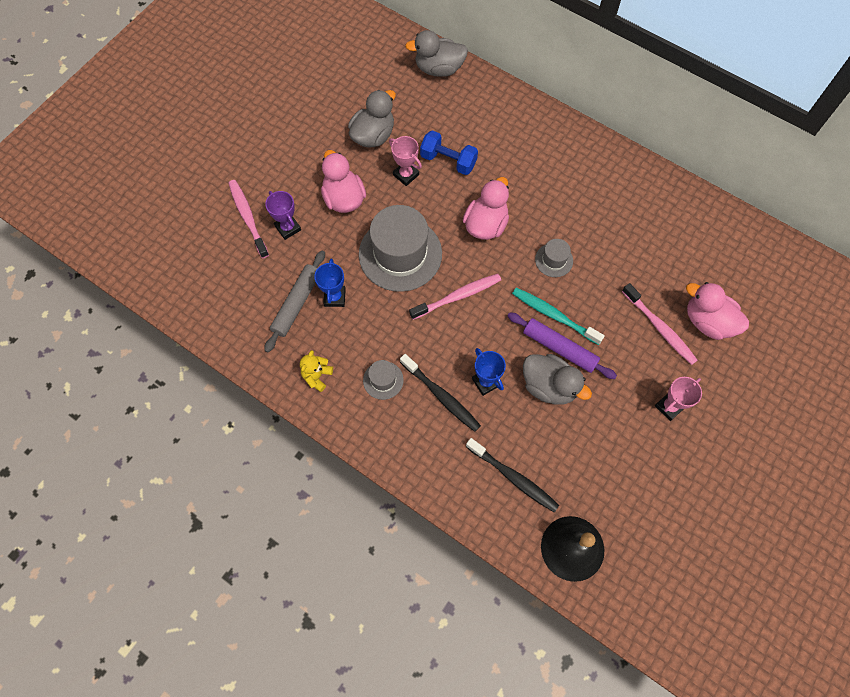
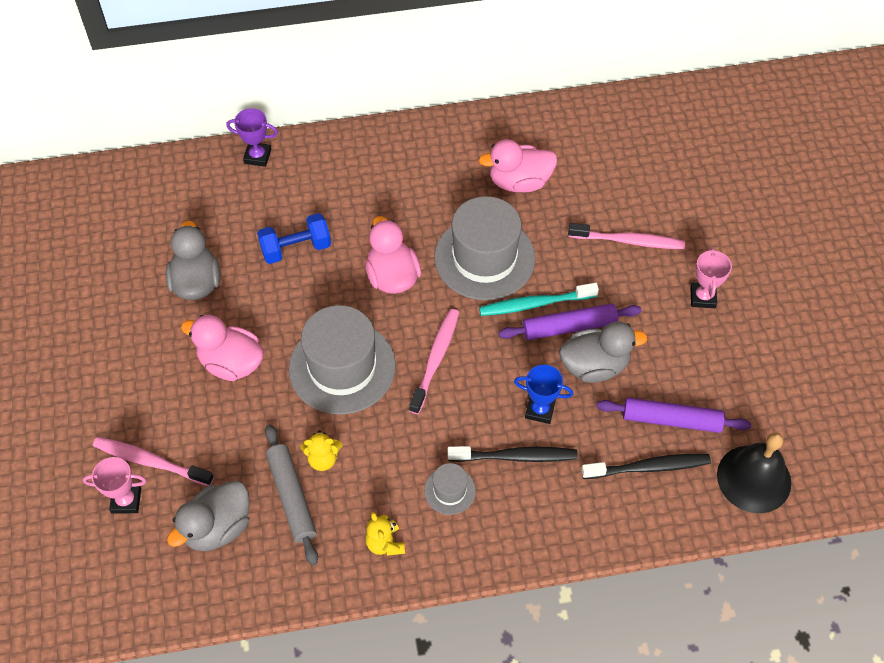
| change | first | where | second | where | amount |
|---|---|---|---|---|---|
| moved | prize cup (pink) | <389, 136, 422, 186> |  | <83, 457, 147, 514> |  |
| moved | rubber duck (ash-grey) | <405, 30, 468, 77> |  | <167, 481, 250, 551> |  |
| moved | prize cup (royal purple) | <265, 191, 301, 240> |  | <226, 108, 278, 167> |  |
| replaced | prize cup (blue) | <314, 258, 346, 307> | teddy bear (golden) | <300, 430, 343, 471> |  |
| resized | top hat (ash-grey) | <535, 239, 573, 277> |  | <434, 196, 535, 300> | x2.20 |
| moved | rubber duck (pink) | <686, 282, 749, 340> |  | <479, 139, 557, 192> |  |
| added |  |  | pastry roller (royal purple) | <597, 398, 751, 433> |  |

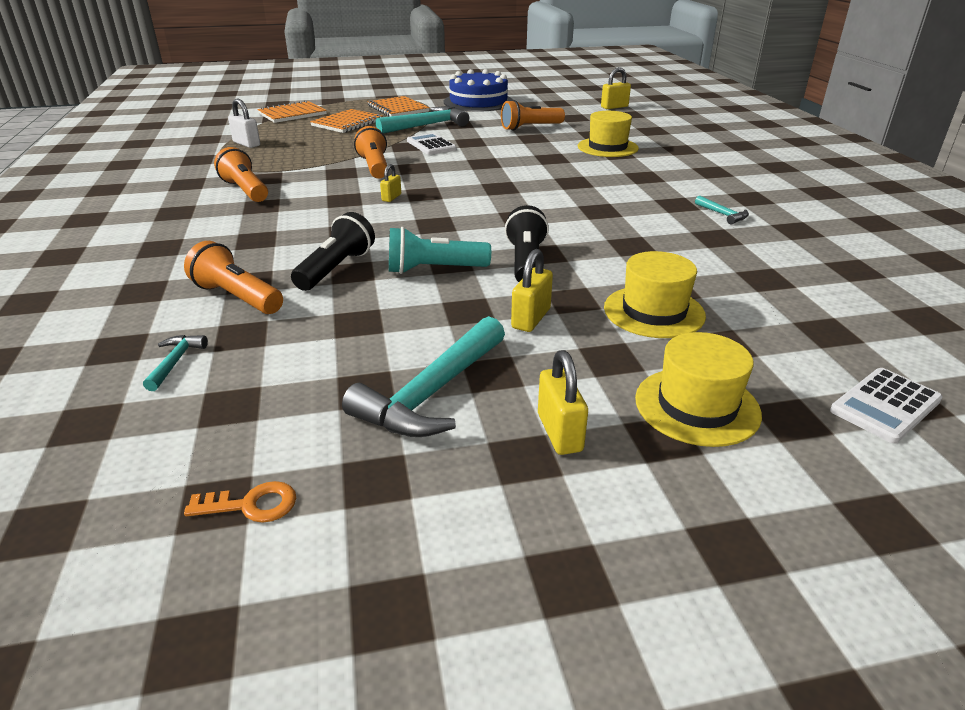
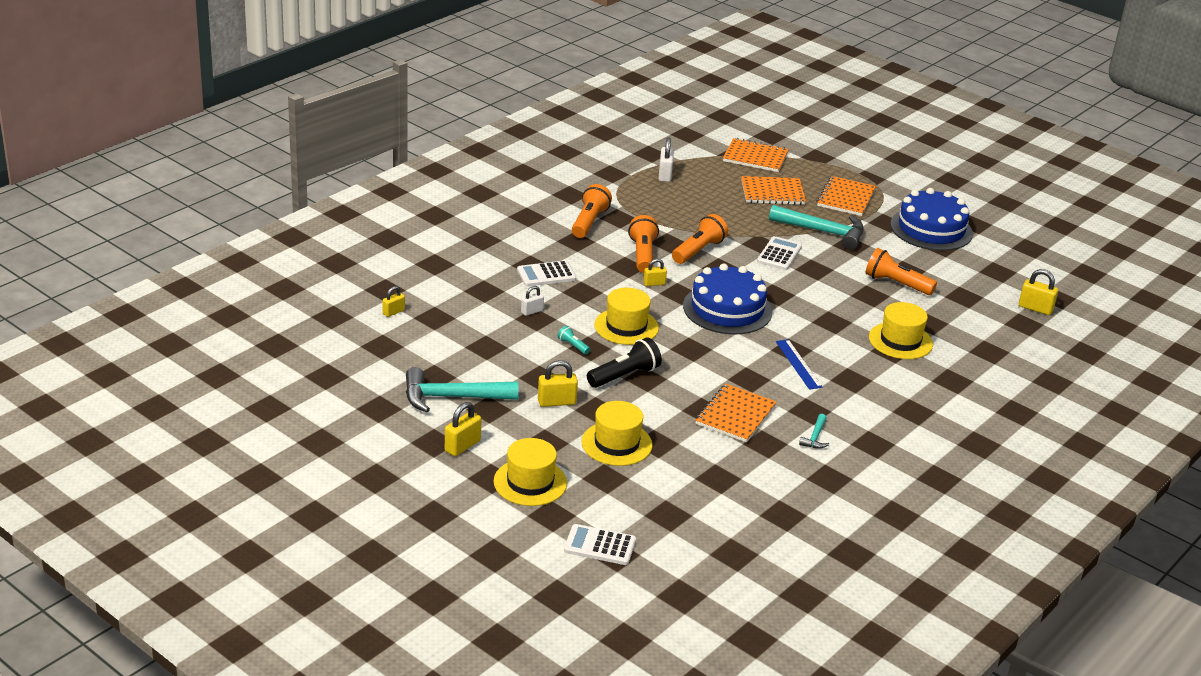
| change | first | where | second | where | amount |
|---|---|---|---|---|---|
| replaced | carpenter's hammer (aqua) | <143, 335, 208, 391> | small lock (golden) | <383, 286, 405, 317> |  |
| added |  |  | adding machine (pure white) | <517, 260, 576, 286> |  |
| replaced | torch (ebony) | <291, 212, 375, 291> | small lock (pure white) | <521, 286, 544, 316> |  |
| resized | torch (aqua) | <389, 227, 491, 274> |  | <558, 326, 590, 354> | x0.49 |
| added |  |  | top hat (golden) | <594, 288, 659, 345> |  |
| moved | torch (orange-coloured) | <184, 241, 283, 314> |  | <628, 215, 659, 273> |  |
| added |  |  | layer cake (blue) | <683, 263, 772, 335> |  |
| added |  |  | notebook (orange-coloured) | <695, 384, 777, 443> |  |
| added |  |  | ruler (blue) | <776, 339, 823, 390> |  |
| removed | door key (orange-coloured) | <184, 481, 296, 523> |  |  |  |

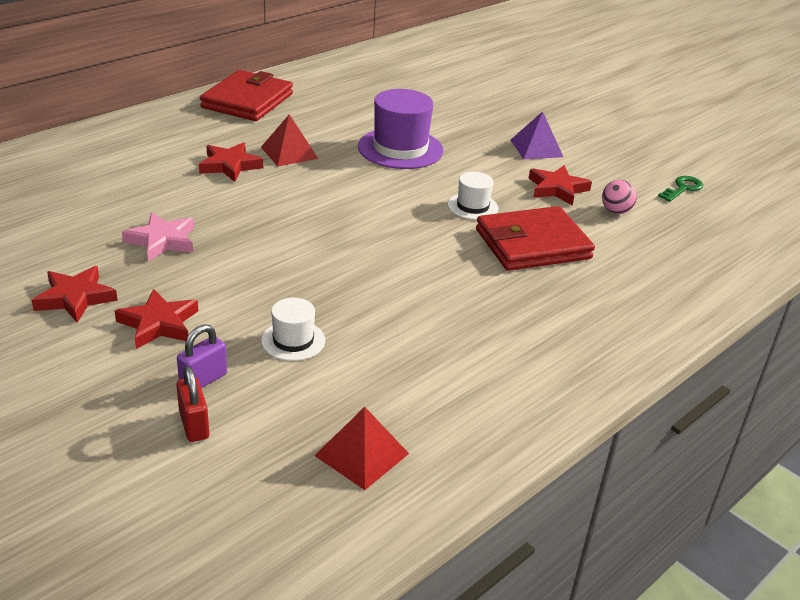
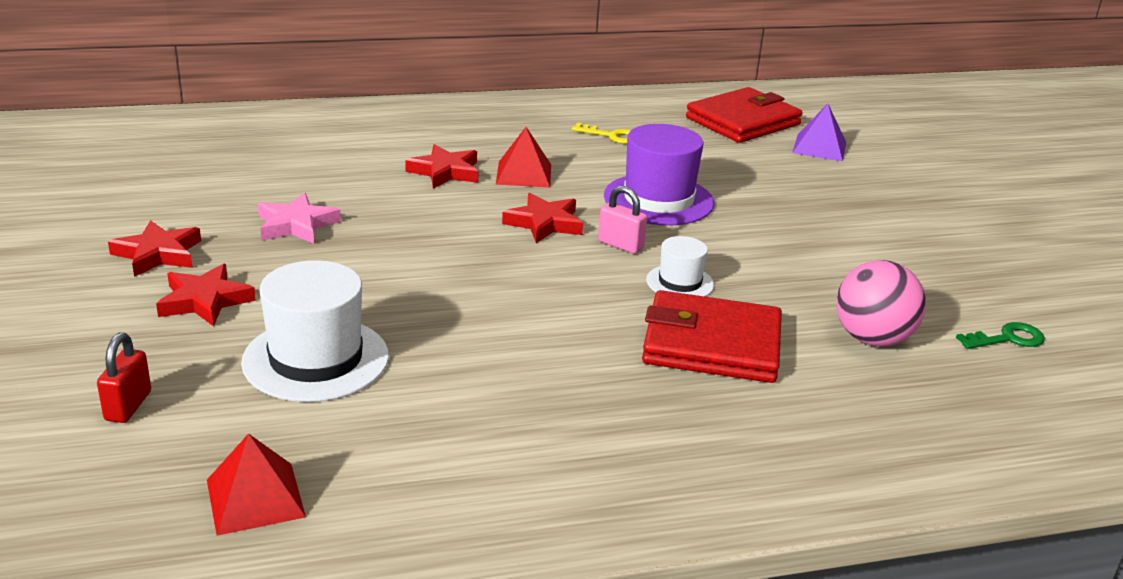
| change | first | where | second | where | amount |
|---|---|---|---|---|---|
| resized | top hat (pure white) | <261, 298, 325, 361> |  | <241, 260, 389, 402> | x1.85 |
| moved | star shape (scarlet) | <529, 165, 592, 206> |  | <502, 193, 583, 243> |  |
| added |  |  | door key (golden) | <572, 122, 631, 144> |  |
| added |  |  | small lock (pink) | <598, 186, 647, 254> |  |
| moved | wallet (scarlet) | <200, 70, 293, 121> |  | <686, 87, 803, 143> |  |
| moved | solid pyramid (royal purple) | <511, 111, 563, 159> |  | <792, 103, 846, 161> |  |
| resized | sphere (pink) | <602, 180, 637, 214> |  | <836, 260, 926, 347> | x1.74 |
| removed | small lock (royal purple) | <177, 324, 227, 388> |  |  |  |

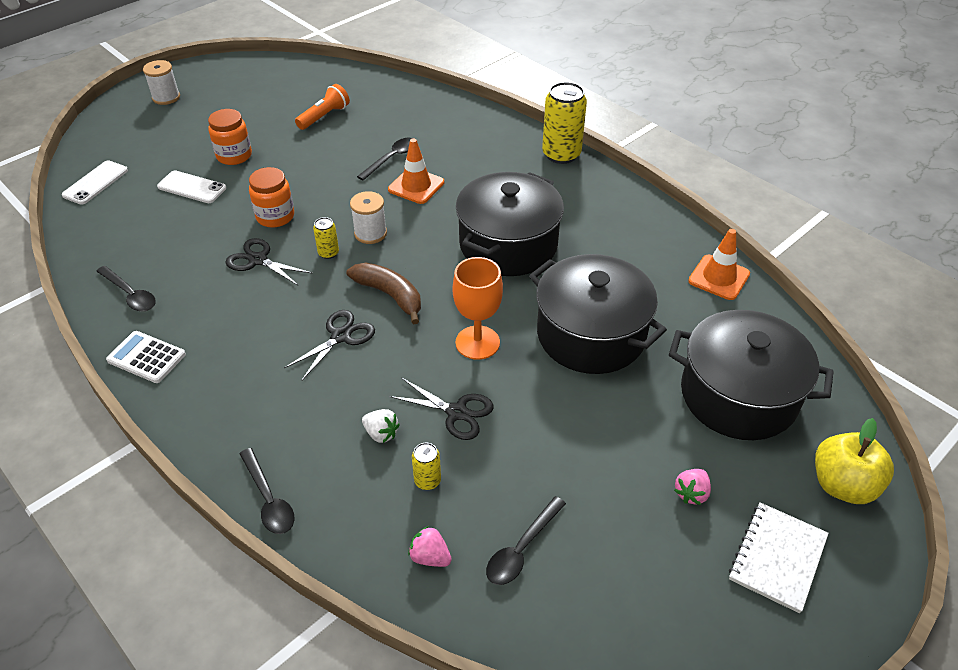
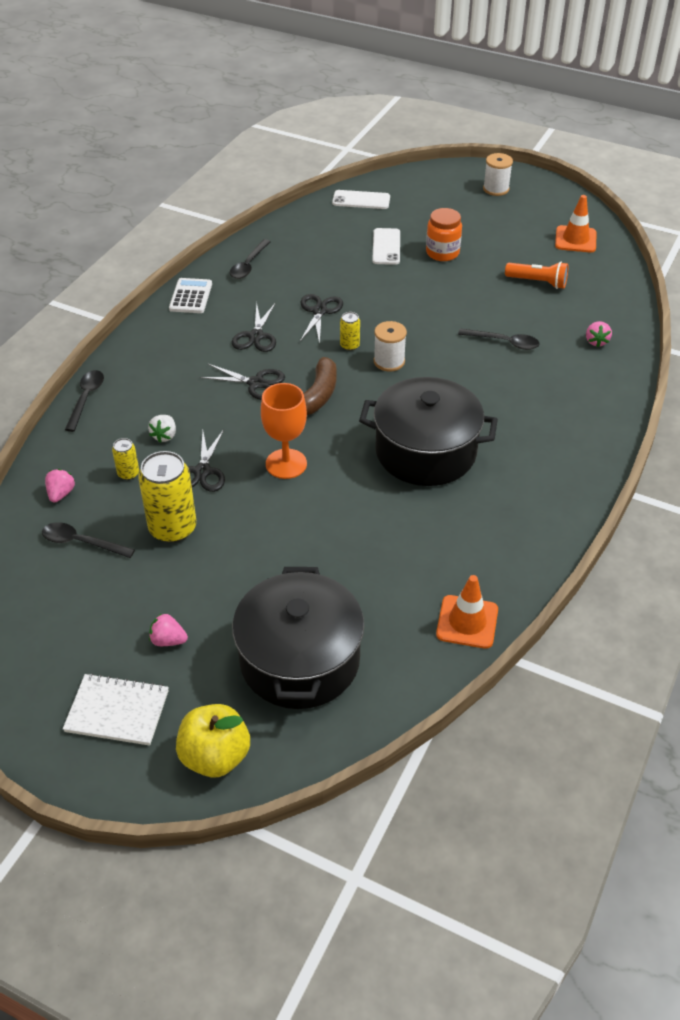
| change | first | where | second | where | amount |
|---|---|---|---|---|---|
| turned | spoon (ebony) | <240, 448, 294, 534> |  | <65, 370, 104, 432> | 150 degrees clockwise |
| moved | can (golden) | <542, 82, 587, 164> |  | <138, 451, 196, 543> |  |
| added |  |  | scissors (ebony) | <232, 303, 276, 352> |  |
| moved | traffic cone (orange-coloured) | <388, 138, 444, 204> |  | <555, 195, 597, 253> |  |
| added |  |  | toy strawberry (pink) | <586, 321, 612, 347> |  |
| removed | jam jar (orange-coloured) | <249, 167, 294, 228> |  |  |  |
| removed | stockpot (ebony) | <529, 254, 667, 374> |  |  |  |

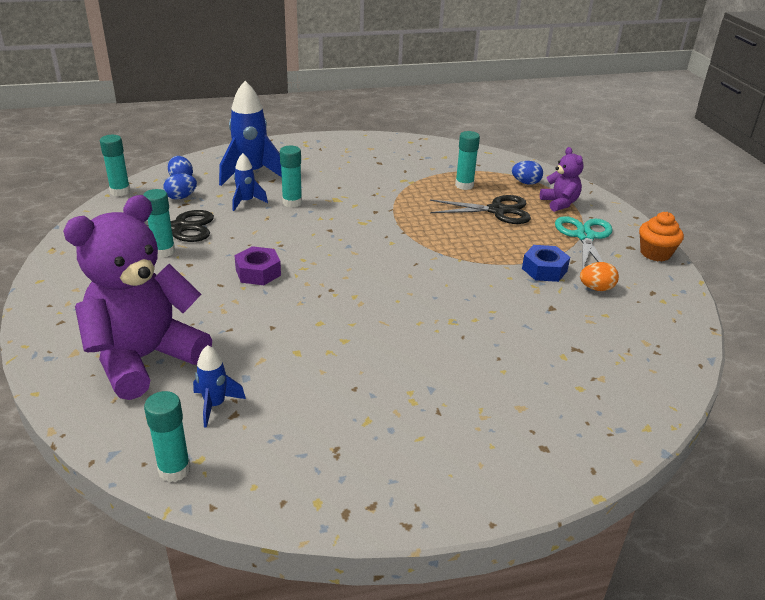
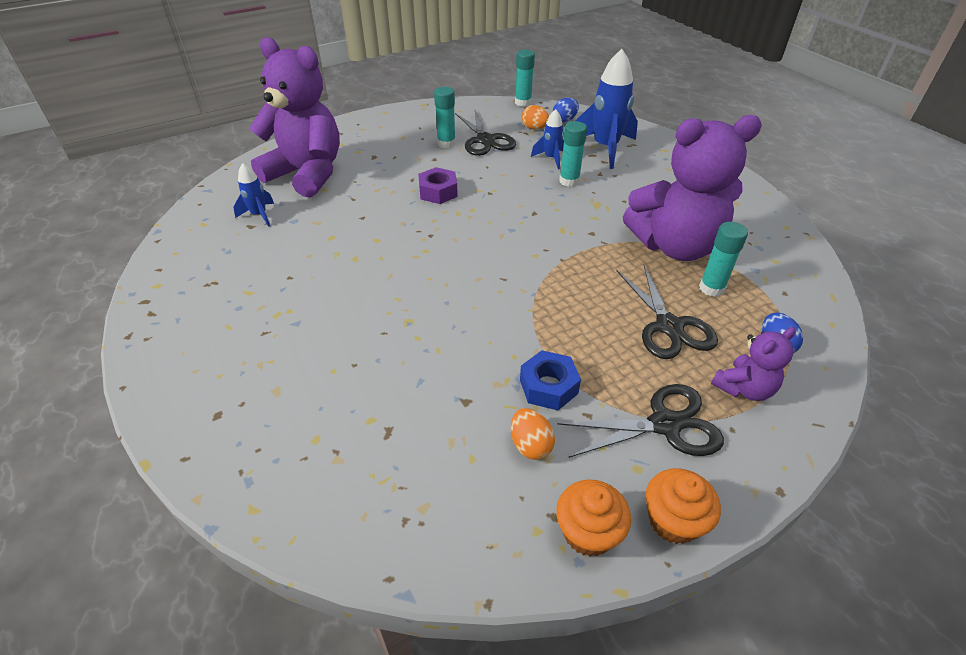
| change | first | where | second | where | amount |
|---|---|---|---|---|---|
| recoloured | egg shape (blue) | <163, 174, 197, 200> | egg shape (orange-coloured) | <522, 105, 549, 129> |  |
| added |  |  | muffin (orange-coloured) | <556, 480, 631, 557> |  |
| recoloured | scissors (aqua) | <555, 216, 613, 270> | scissors (ebony) | <558, 384, 724, 458> |  |
| added |  |  | teddy bear (royal purple) | <623, 115, 762, 261> |  |
| removed | stick of glue (aqua) | <144, 391, 191, 482> |  |  |  |

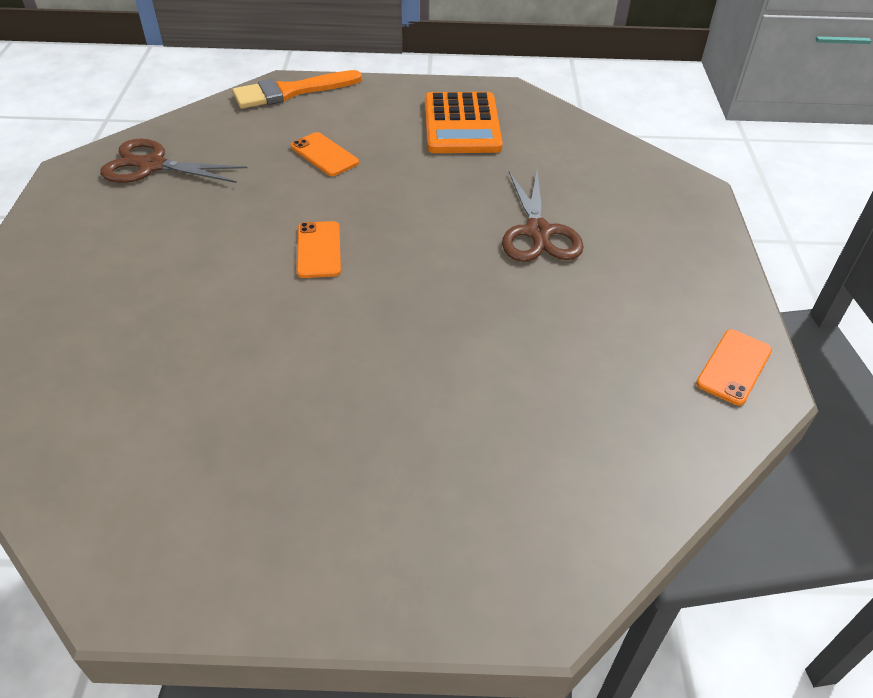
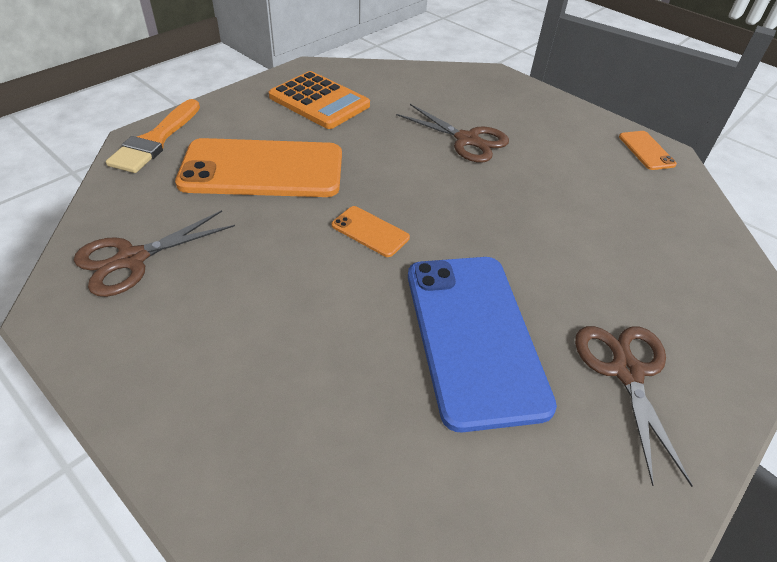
| change | first | where | second | where | amount |
|---|---|---|---|---|---|
| resized | mobile phone (orange-coloured) | <291, 132, 359, 176> |  | <175, 138, 342, 197> | x2.31 |
| added |  |  | mobile phone (blue) | <408, 257, 557, 432> |  |
| added |  |  | scissors (dark brown) | <575, 326, 693, 487> |  |

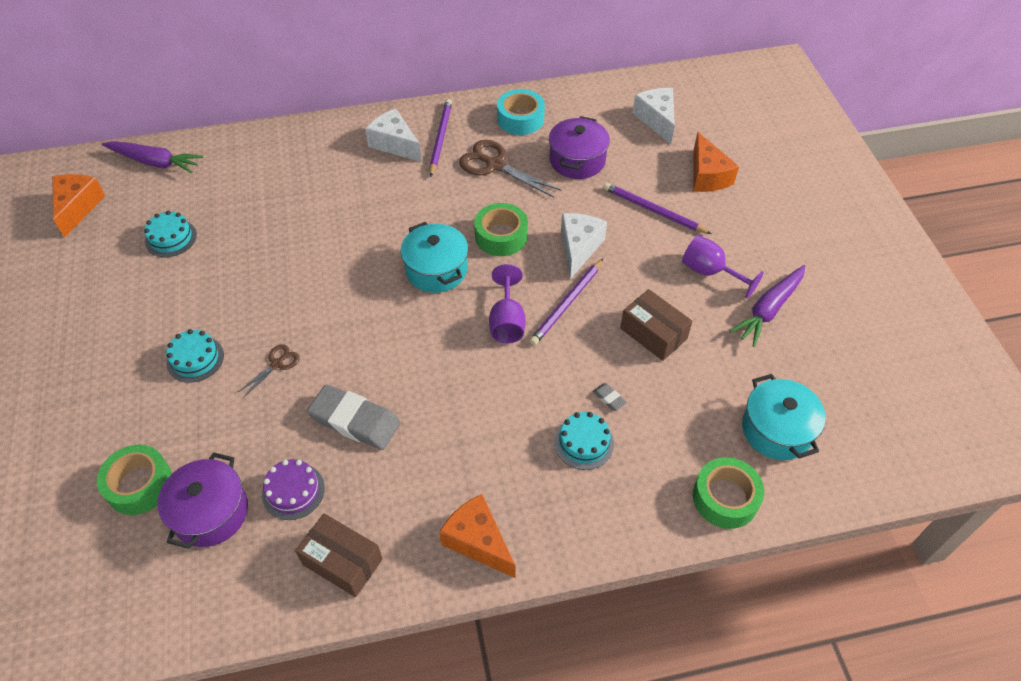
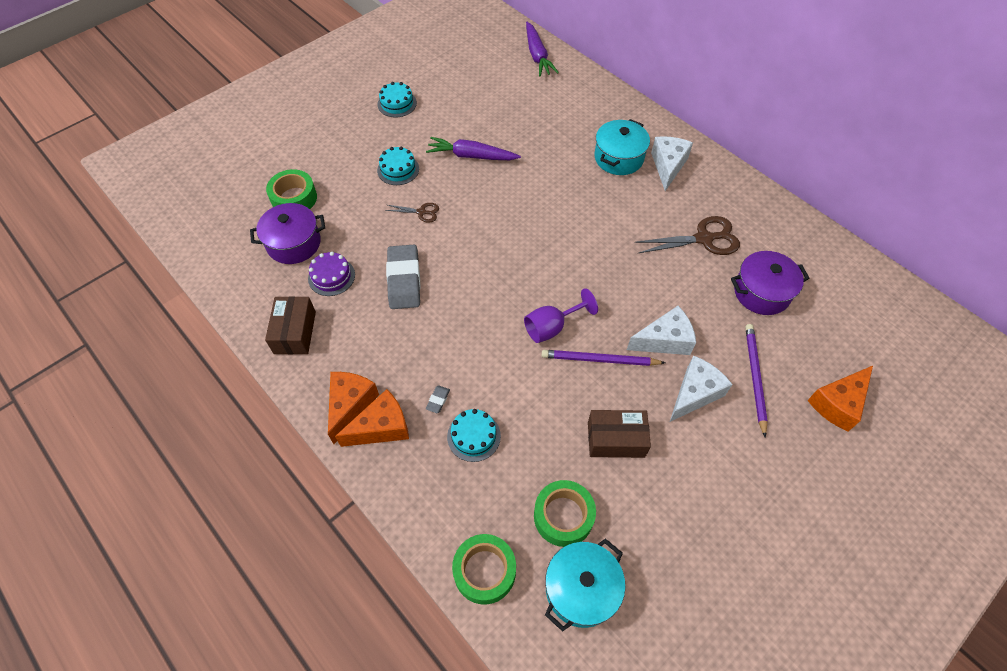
| change | first | where | second | where | amount |
|---|---|---|---|---|---|
| moved | piece of cheese (orange-coloured) | <52, 174, 105, 238> |  | <335, 389, 409, 447> |  |
| moved | layer cake (aqua) | <144, 211, 197, 257> |  | <378, 82, 417, 117> |  |
| moved | carrot (royal purple) | <729, 265, 805, 347> |  | <426, 137, 521, 160> |  |
| moved | pencil eraser (ash-grey) | <593, 383, 627, 411> |  | <426, 385, 450, 413> |  |
| moved | sticky tape (leaf-green) | <474, 203, 528, 256> |  | <534, 480, 596, 547> |  |
| turned | box (dark brown) | <620, 289, 692, 361> |  | <588, 410, 651, 458> | 75 degrees clockwise |
| moved | stockpot (aqua) | <401, 222, 468, 293> |  | <595, 119, 650, 175> |  |
| turned | scissors (dark brown) | <459, 140, 562, 197> |  | <635, 216, 740, 255> | 75 degrees clockwise |
| moved | piece of cheese (pure white) | <632, 88, 675, 144> |  | <670, 355, 733, 422> |  |
| removed | pencil (royal purple) | <429, 99, 452, 177> |  |  |  |
| removed | sticky tape (aqua) | <497, 89, 545, 135> |  |  |  |
| removed | wine glass (royal purple) | <682, 235, 764, 299> |  |  |  |

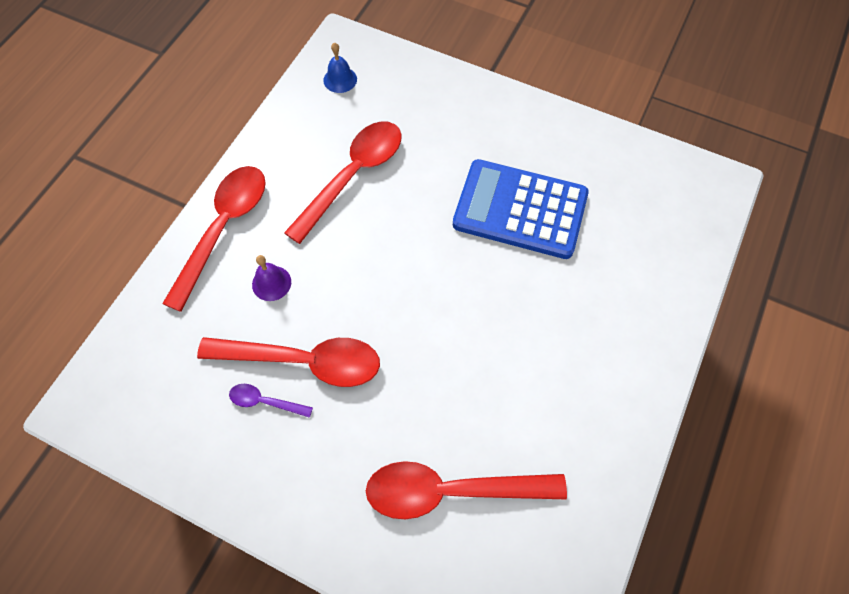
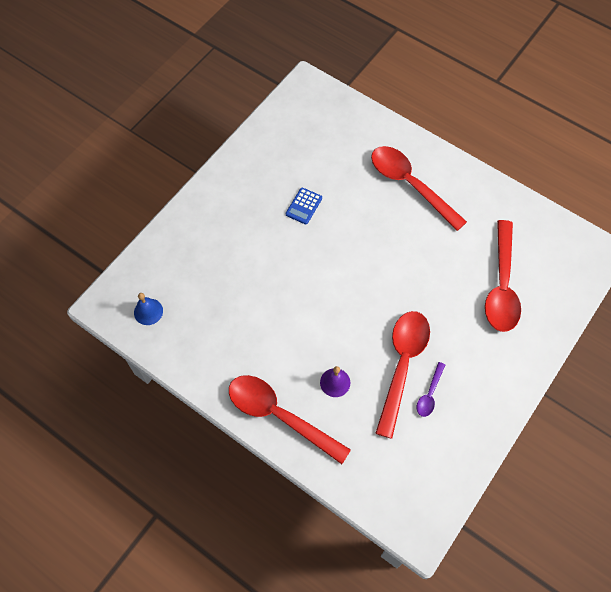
| change | first | where | second | where | amount |
|---|---|---|---|---|---|
| resized | adding machine (blue) | <453, 159, 589, 259> |  | <286, 188, 322, 225> | x0.40 |
| moved | spoon (scarlet) | <284, 122, 402, 244> |  | <371, 146, 467, 231> |  |

